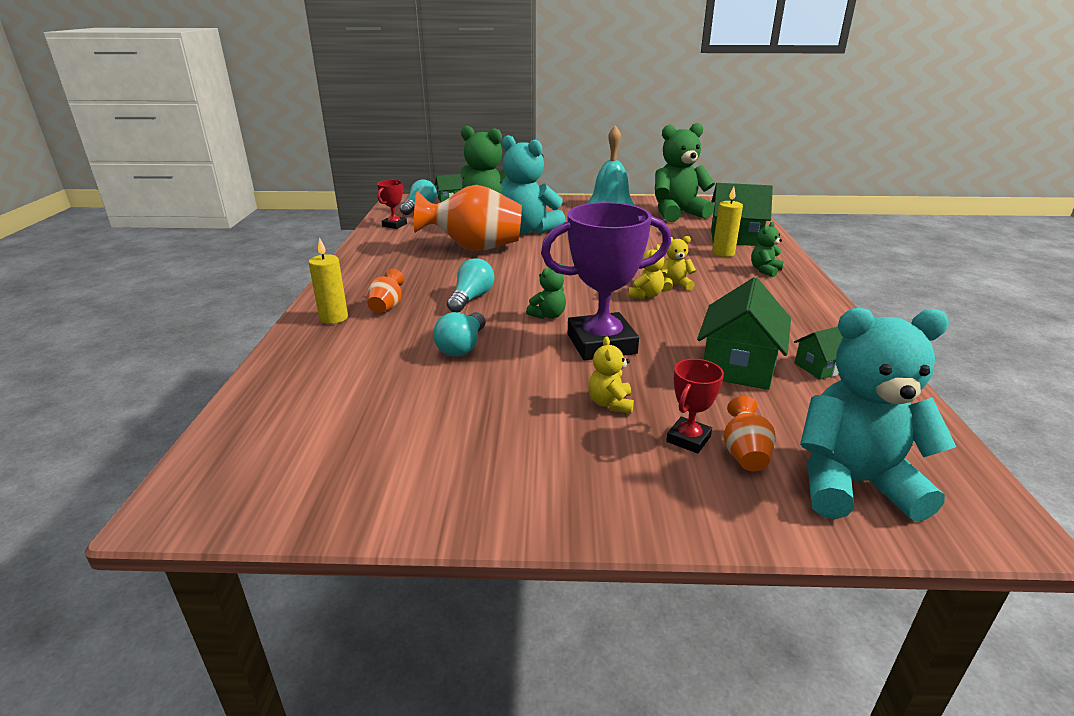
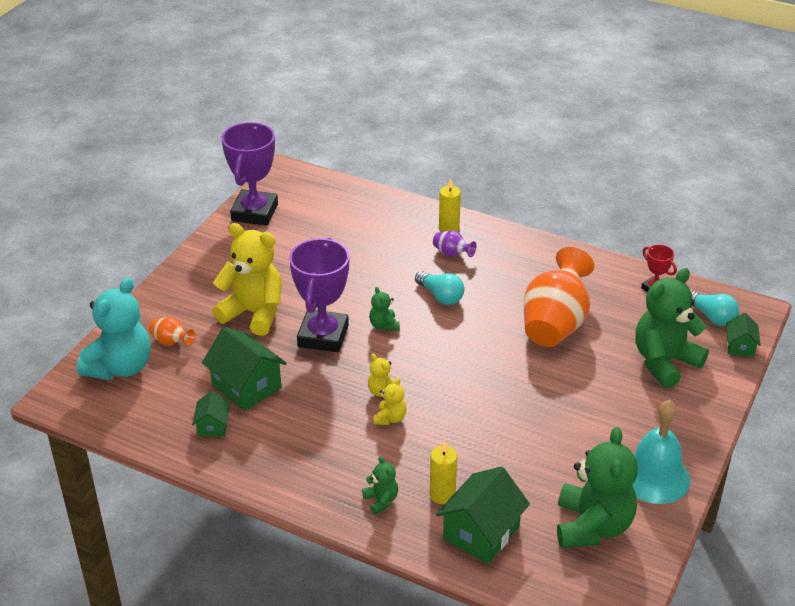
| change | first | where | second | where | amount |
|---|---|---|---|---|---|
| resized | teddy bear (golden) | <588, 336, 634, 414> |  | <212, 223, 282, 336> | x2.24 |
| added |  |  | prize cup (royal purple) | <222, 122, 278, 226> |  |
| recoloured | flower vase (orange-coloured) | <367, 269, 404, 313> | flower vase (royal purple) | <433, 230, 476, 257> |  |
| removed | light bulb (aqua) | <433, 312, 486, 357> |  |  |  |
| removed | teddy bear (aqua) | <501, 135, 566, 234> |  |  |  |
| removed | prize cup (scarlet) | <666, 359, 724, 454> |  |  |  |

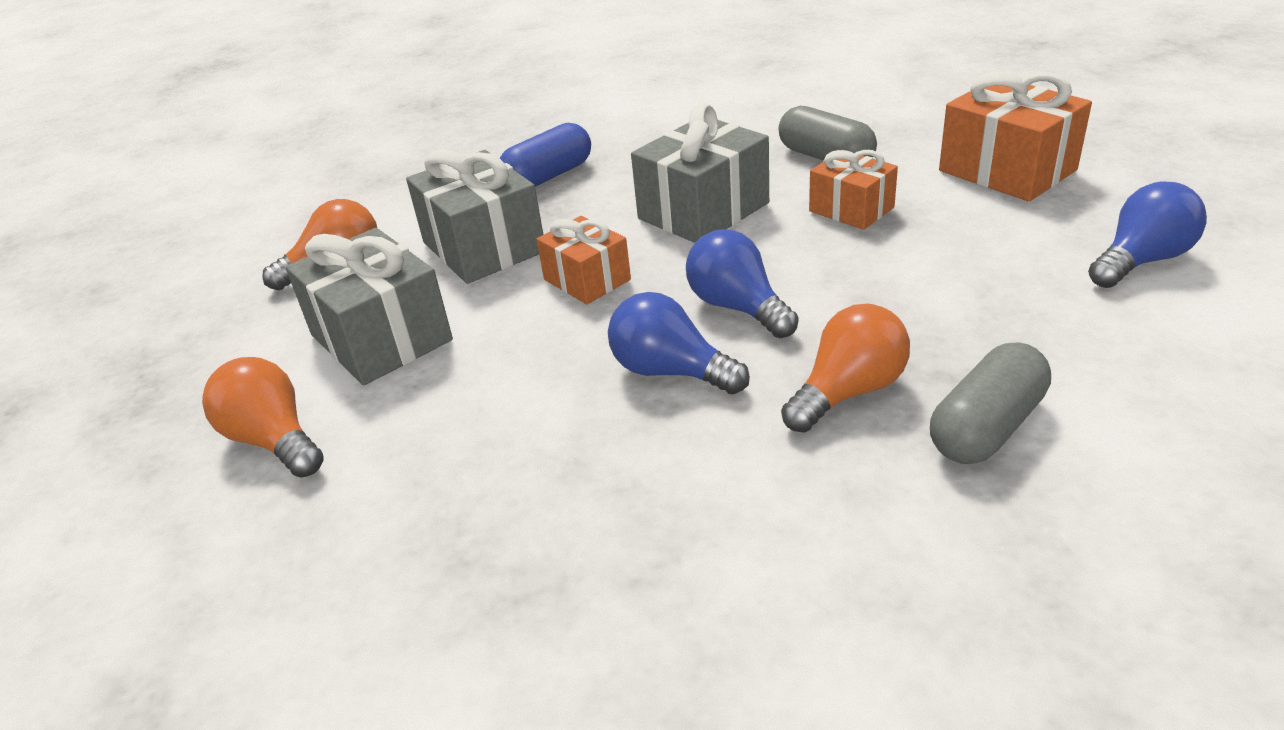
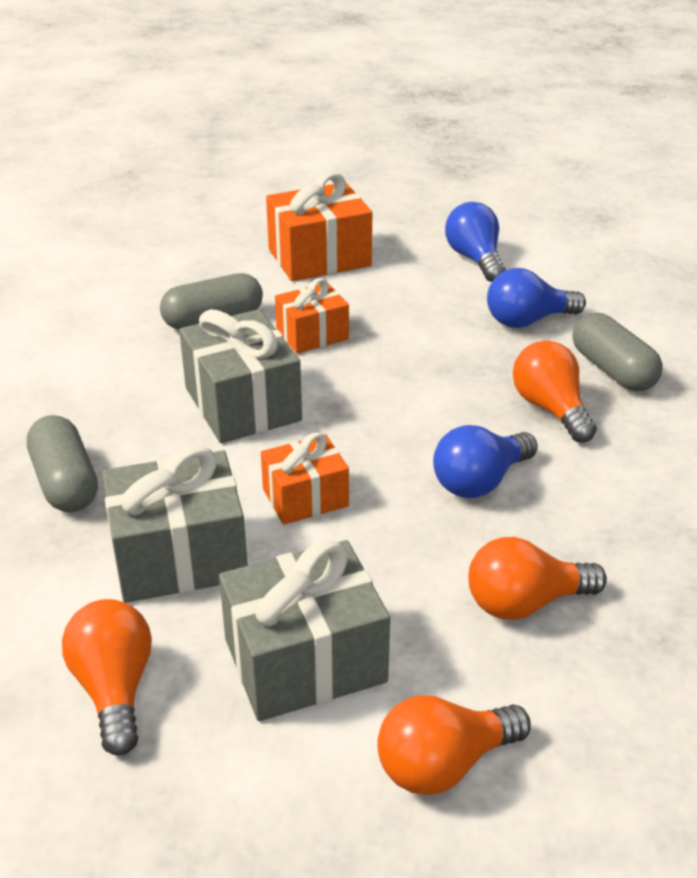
| change | first | where | second | where | amount |
|---|---|---|---|---|---|
| recoloured | capsule (blue) | <500, 123, 591, 187> | capsule (ash-grey) | <27, 415, 98, 512> |  |
| added |  |  | light bulb (orange-coloured) | <468, 537, 607, 620> |  |
| moved | light bulb (blue) | <686, 230, 799, 338> |  | <487, 268, 586, 328> |  |

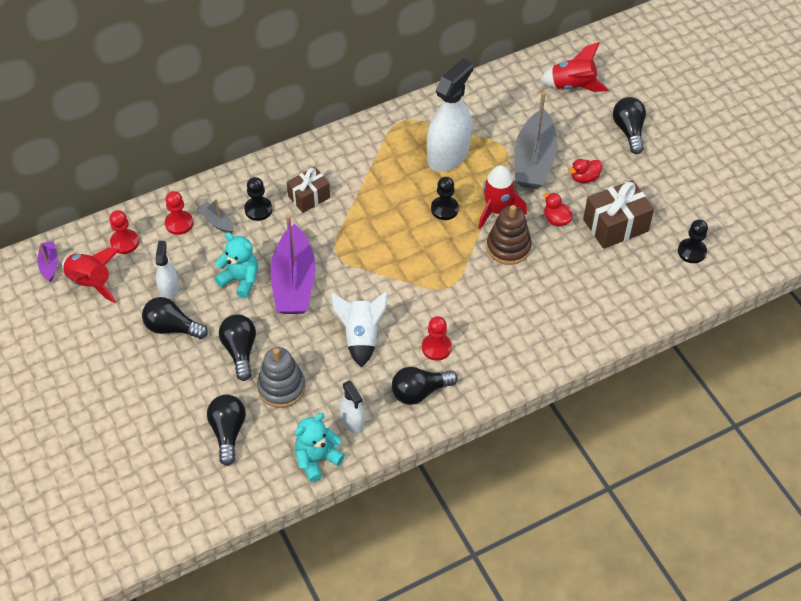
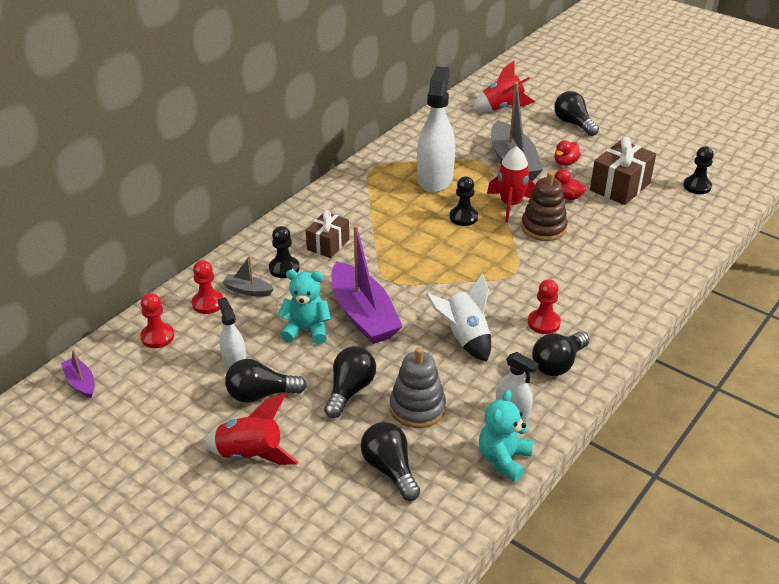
| change | first | where | second | where | amount |
|---|---|---|---|---|---|
| moved | toy rocket (scarlet) | <62, 248, 119, 303> |  | <204, 394, 299, 465> |  |
| turned | light bulb (ebony) | <219, 314, 256, 381> |  | <324, 346, 376, 418> | 60 degrees clockwise |

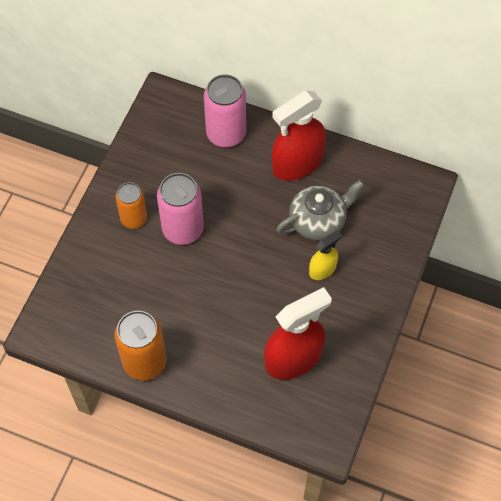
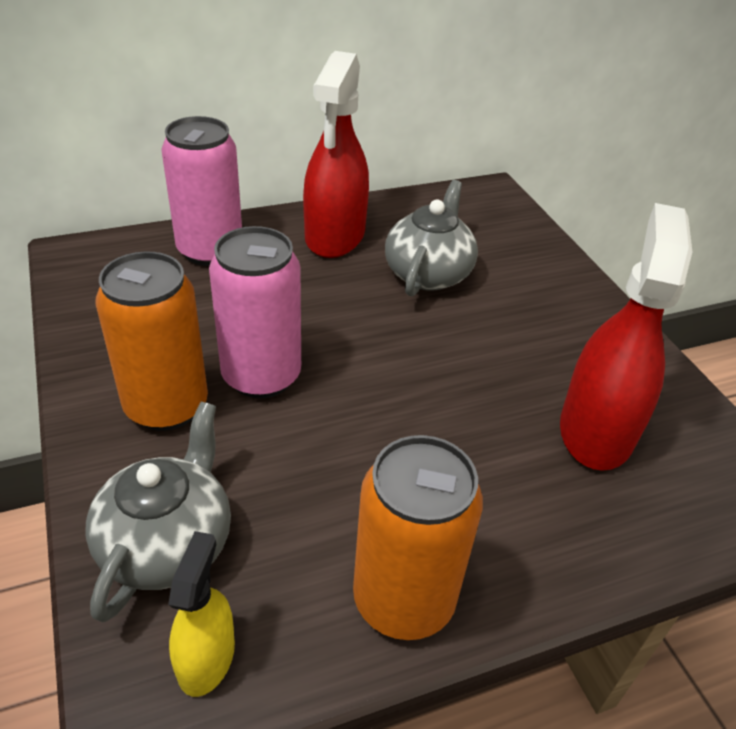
| change | first | where | second | where | amount |
|---|---|---|---|---|---|
| added |  |  | teapot (ash-grey) | <86, 402, 231, 622> |  |
| resized | can (orange-coloured) | <115, 182, 147, 229> |  | <96, 251, 208, 431> | x1.53 |
| moved | sprayer (golden) | <309, 230, 341, 280> |  | <168, 531, 235, 697> |  |

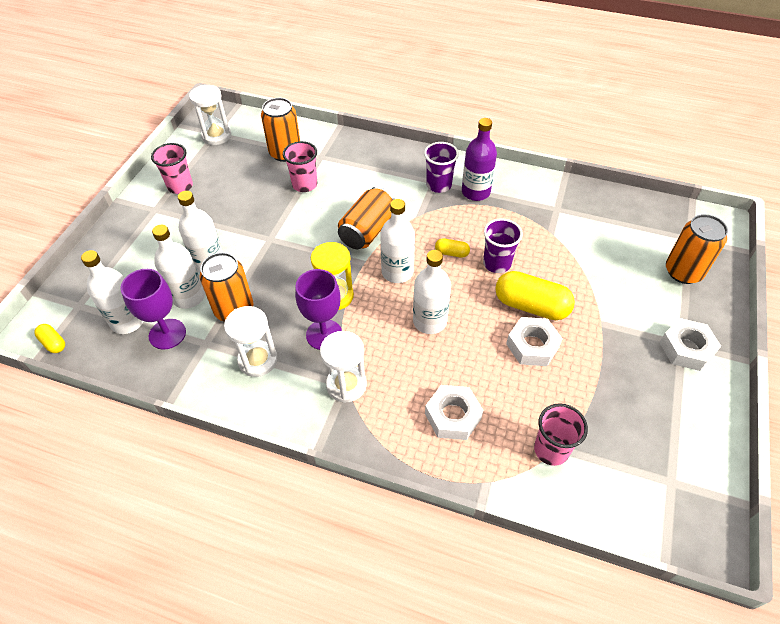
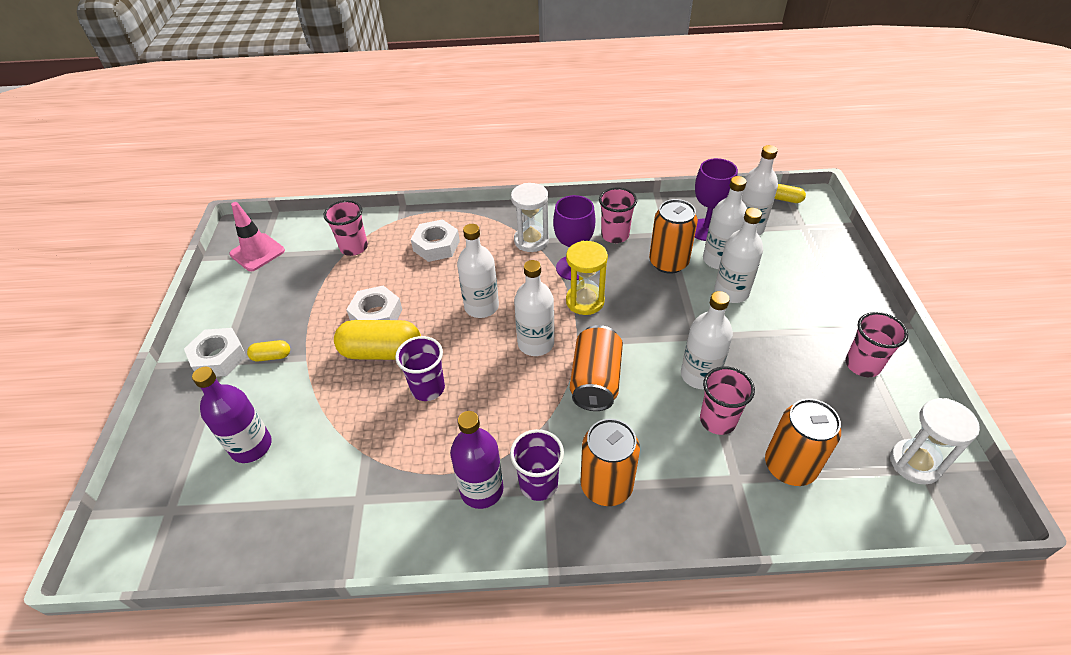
| change | first | where | second | where | amount |
|---|---|---|---|---|---|
| added |  |  | bottle (royal purple) | <192, 367, 272, 463> |  |
| added |  |  | traffic cone (pink) | <229, 202, 285, 271> |  |
| moved | capsule (golden) | <435, 238, 470, 258> |  | <247, 340, 290, 362> |  |
| moved | can (orange-coloured) | <666, 214, 728, 284> |  | <581, 419, 640, 506> |  |
| replaced | sand timer (pure white) | <224, 306, 278, 377> | beaker (pink) | <599, 187, 637, 243> |  |
| added |  |  | bottle (pure white) | <681, 291, 733, 389> |  |

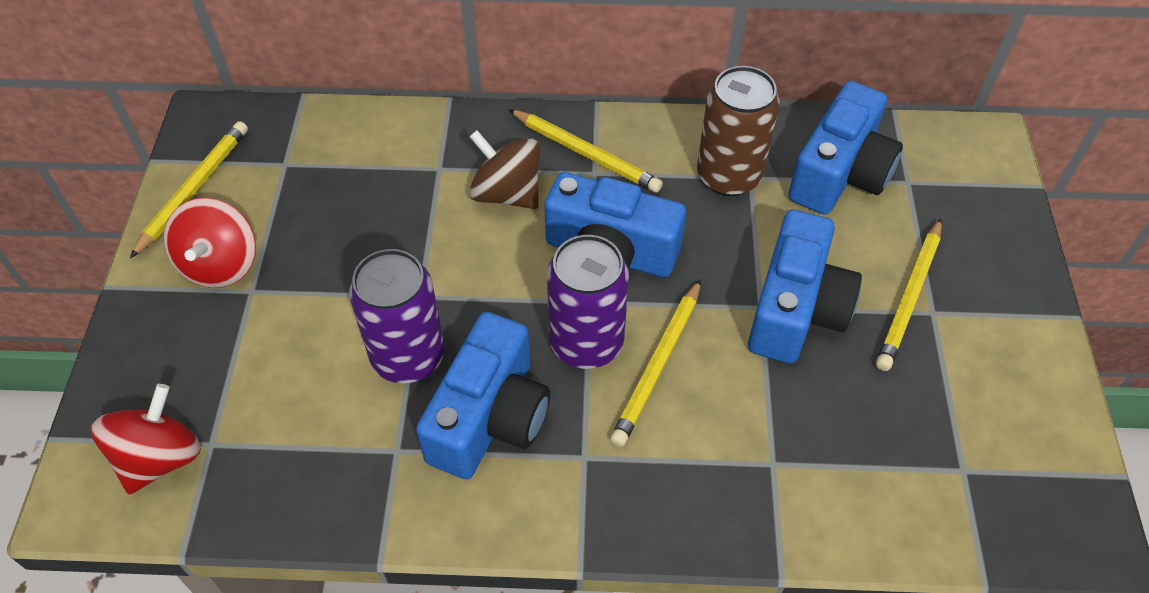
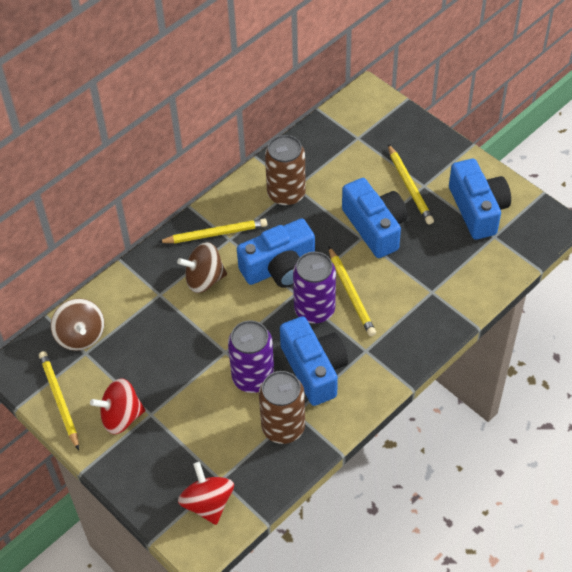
| change | first | where | second | where | amount |
|---|---|---|---|---|---|
| added |  |  | spinning top (dark brown) | <51, 298, 104, 351> |  |
| turned | spinning top (scarlet) | <164, 197, 256, 288> |  | <90, 378, 145, 434> | 120 degrees clockwise |
| added |  |  | can (dark brown) | <259, 371, 305, 444> |  |
| moved | compact camera (blue) | <788, 81, 903, 215> |  | <449, 159, 511, 240> |  |

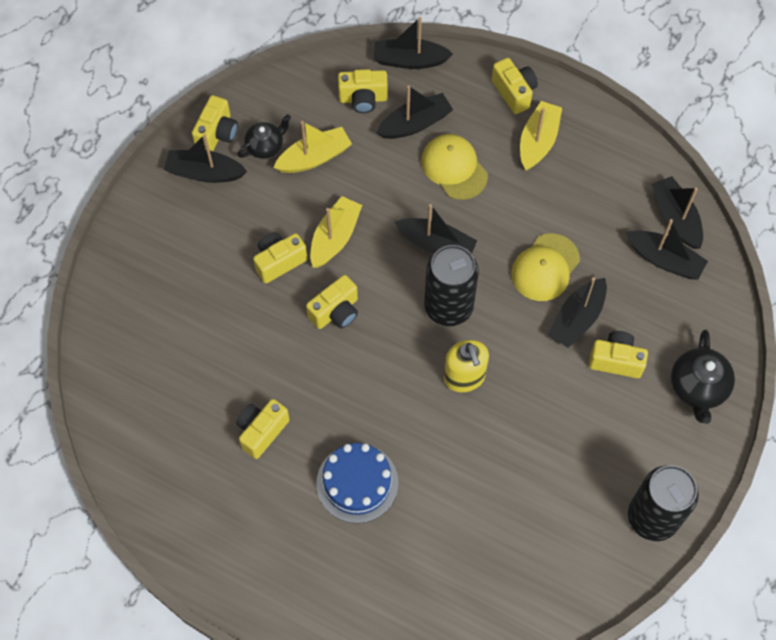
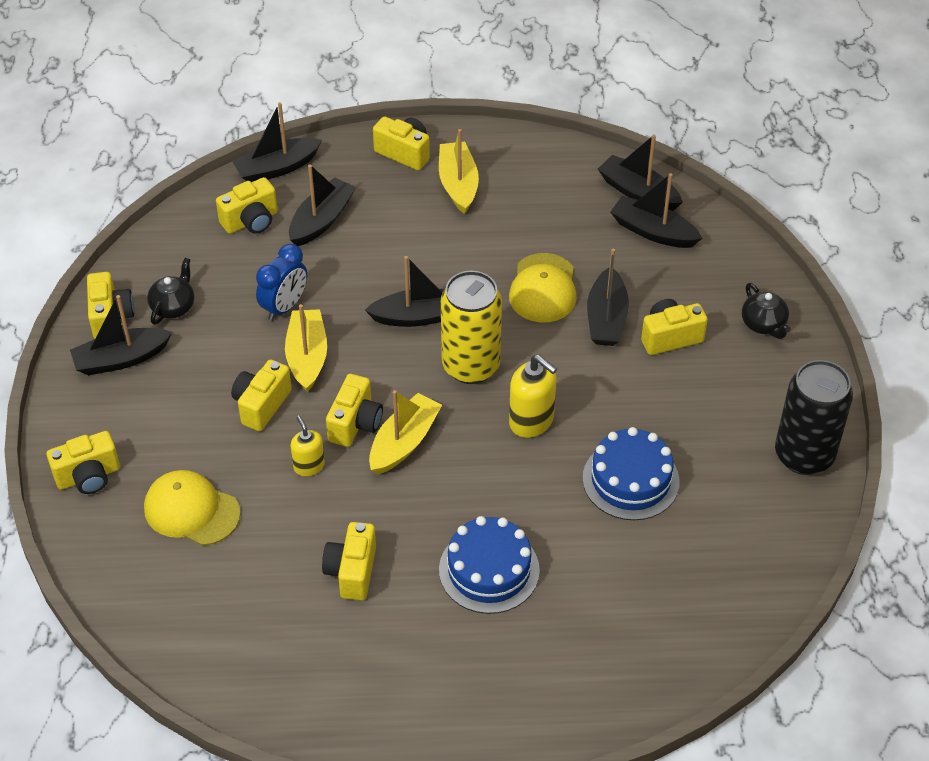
| change | first | where | second | where | amount |
|---|---|---|---|---|---|
| added |  |  | compact camera (golden) | <47, 431, 120, 494> |  |
| moved | baseball cap (golden) | <421, 134, 488, 200> |  | <144, 470, 241, 546> |  |
| added |  |  | bedside clock (blue) | <256, 244, 307, 321> |  |
| added |  |  | soap dispenser (golden) | <291, 415, 325, 476> |  |
| moved | sailboat (golden) | <273, 121, 352, 173> |  | <369, 390, 442, 475> |  |
| recoloured | can (ebony) | <424, 245, 479, 326> | can (golden) | <441, 271, 502, 384> |  |
| added |  |  | layer cake (blue) | <583, 427, 680, 520> |  |
| turned | sailboat (ebony) | <626, 219, 708, 280> |  | <611, 173, 702, 248> | 150 degrees counterclockwise |
| resized | teapot (ebony) | <671, 330, 735, 424> |  | <742, 283, 791, 339> | x0.67 |

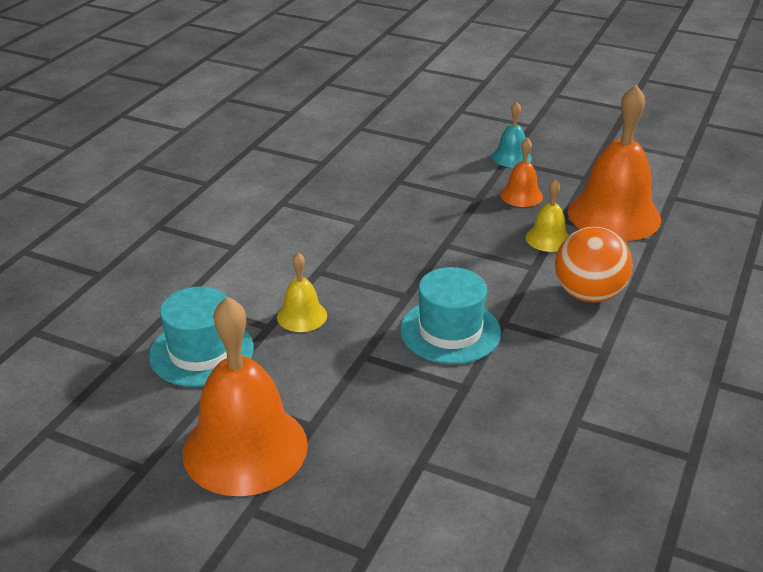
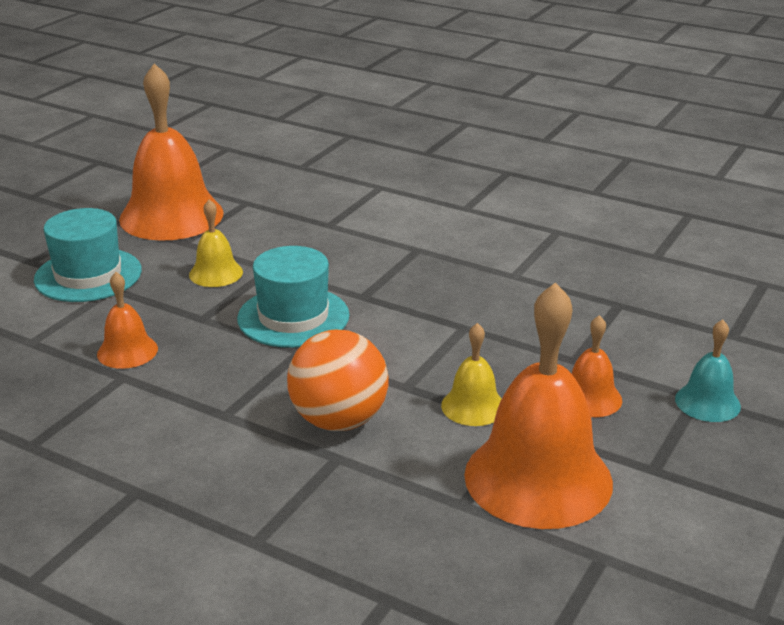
| change | first | where | second | where | amount |
|---|---|---|---|---|---|
| moved | top hat (aqua) | <149, 287, 253, 387> |  | <34, 208, 142, 302> |  |
| added |  |  | school bell (orange-coloured) | <97, 272, 158, 369> |  |
| moved | school bell (golden) | <277, 253, 327, 332> |  | <189, 199, 243, 287> |  |

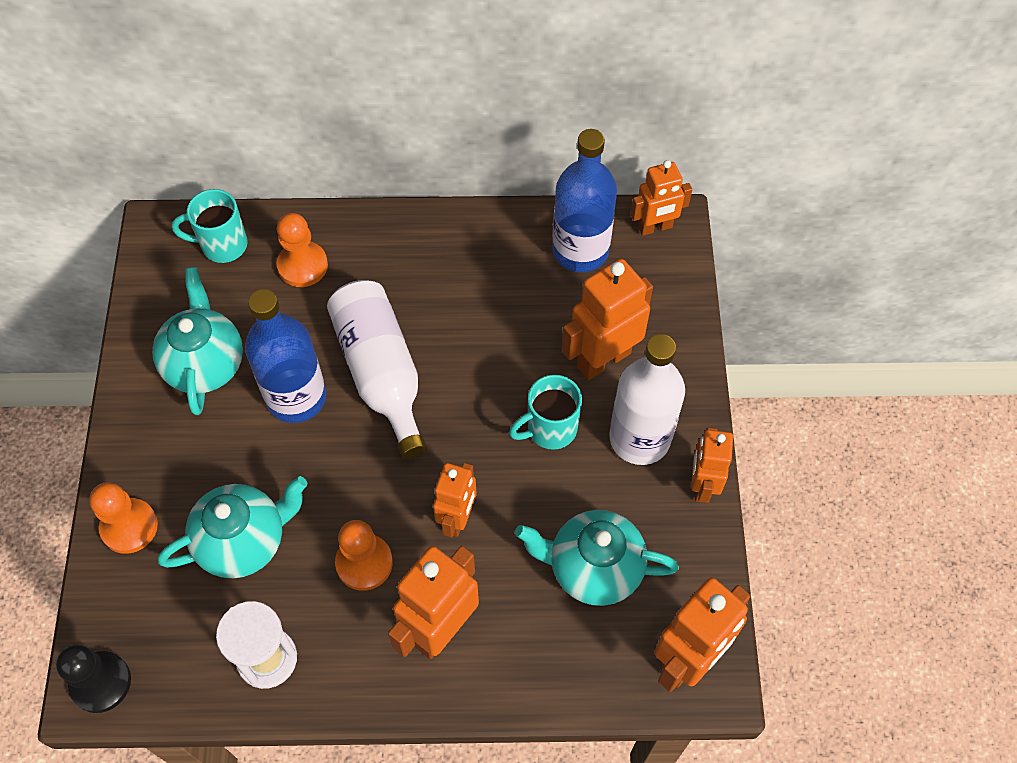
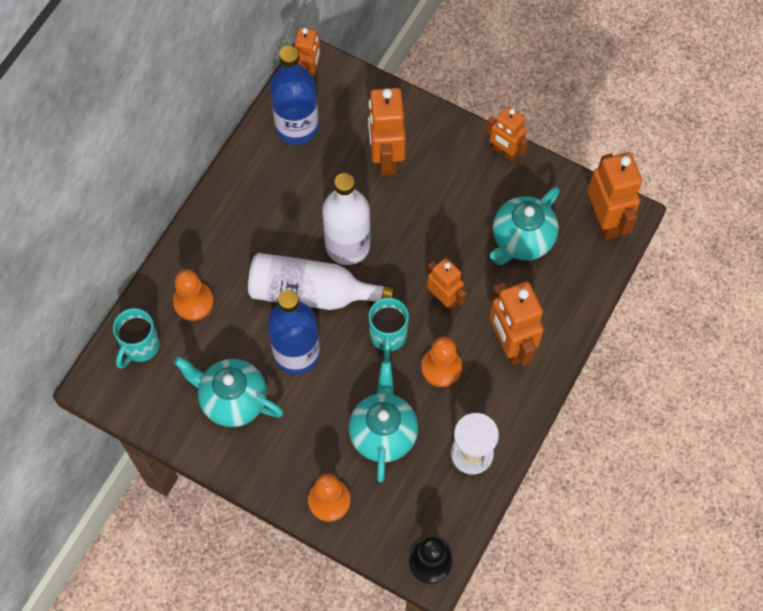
| change | first | where | second | where | amount |
|---|---|---|---|---|---|
| moved | bottle (pure white) | <610, 334, 685, 465> |  | <322, 173, 371, 265> |  |
| moved | coffee mug (aqua) | <509, 375, 582, 450> |  | <368, 298, 409, 361> |  |

